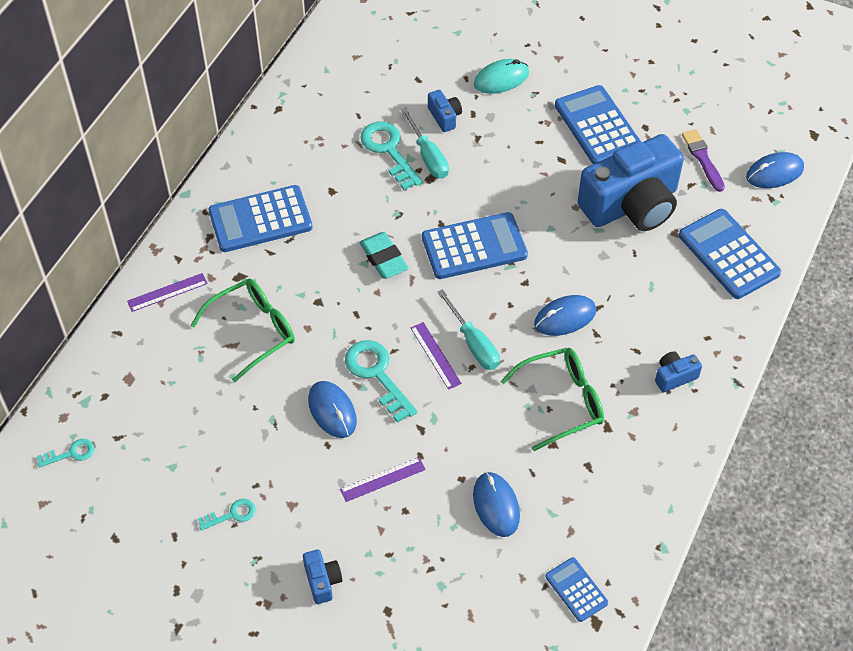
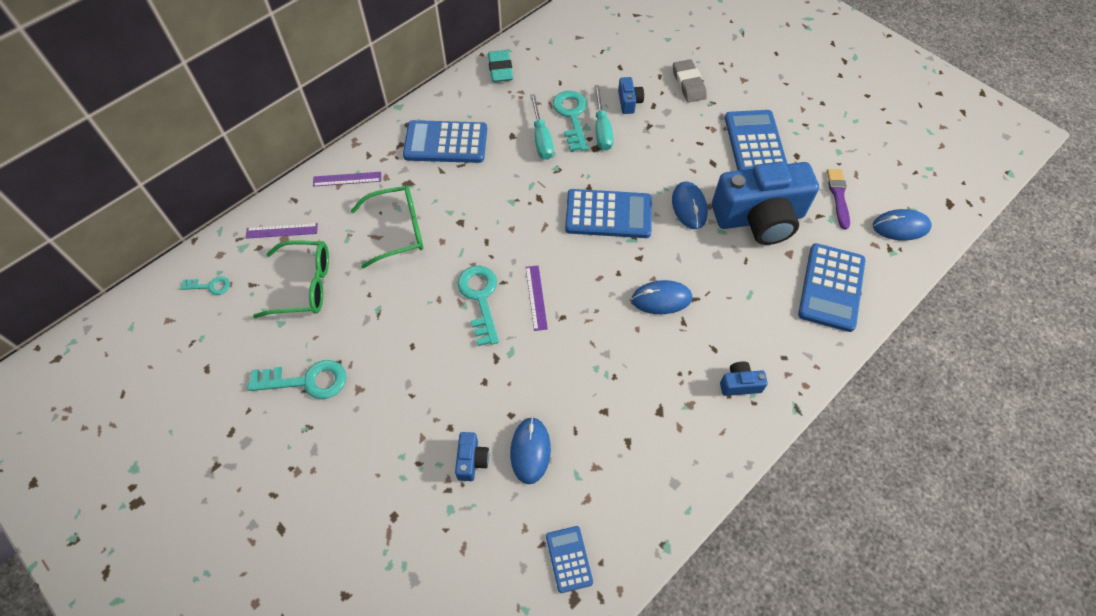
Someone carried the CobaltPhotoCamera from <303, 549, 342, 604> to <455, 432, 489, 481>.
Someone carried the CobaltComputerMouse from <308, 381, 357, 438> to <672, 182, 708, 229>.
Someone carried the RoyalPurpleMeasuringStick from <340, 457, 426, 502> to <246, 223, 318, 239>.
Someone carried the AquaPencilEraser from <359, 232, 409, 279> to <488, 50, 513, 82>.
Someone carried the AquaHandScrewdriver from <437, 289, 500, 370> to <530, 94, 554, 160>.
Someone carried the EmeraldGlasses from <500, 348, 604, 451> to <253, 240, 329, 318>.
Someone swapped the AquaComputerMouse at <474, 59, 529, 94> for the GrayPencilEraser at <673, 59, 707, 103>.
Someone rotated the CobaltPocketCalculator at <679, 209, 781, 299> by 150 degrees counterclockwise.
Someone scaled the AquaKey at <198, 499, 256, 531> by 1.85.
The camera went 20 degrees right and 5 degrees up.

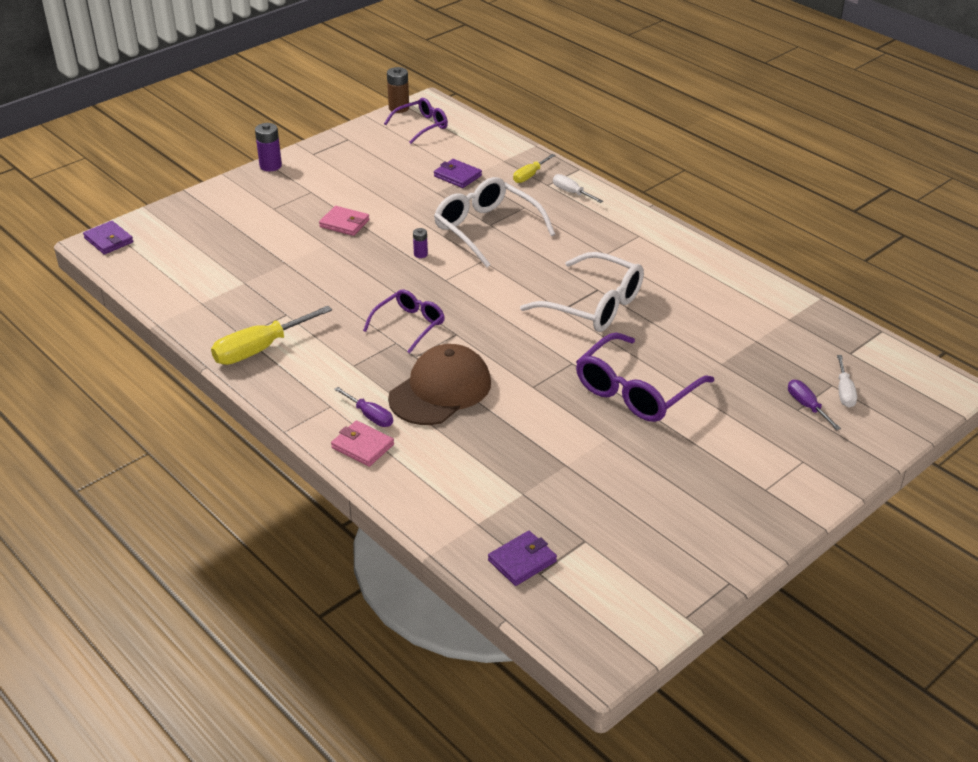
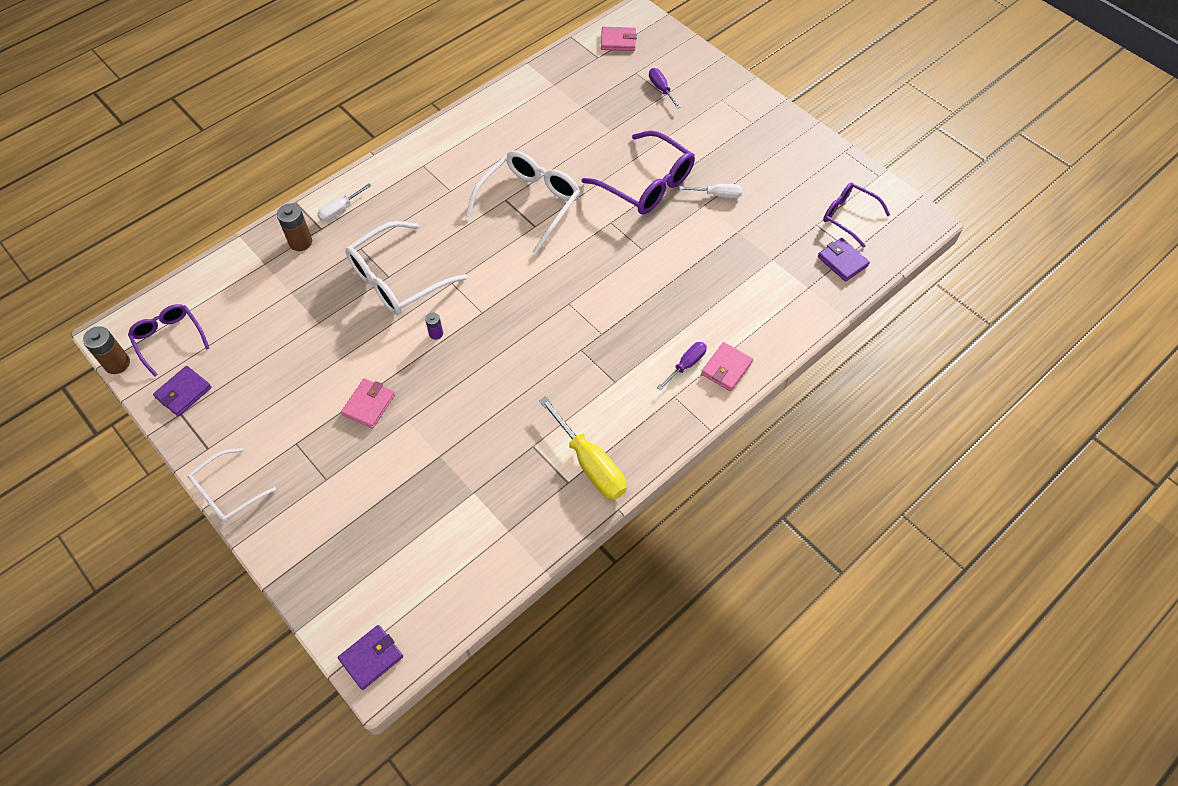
Someone took away the RussetCap at <388, 344, 491, 425>.
Someone put down the RosyBillfold at <601, 27, 637, 51>.
Someone carried the RoyalPurpleGlasses from <363, 290, 445, 354> to <823, 183, 890, 248>.
Someone carried the RoyalPurpleBillfold from <434, 159, 482, 188> to <153, 366, 212, 416>.
Someone carried the PureWhiteHandScrewdriver from <837, 355, 857, 408> to <679, 184, 742, 198>.
Someone swapped the RoyalPurpleBattery at <255, 123, 282, 171> for the PureWhiteGlasses at <188, 448, 276, 523>.
Someone swapped the YellowHandScrewdriver at <513, 154, 555, 183> for the RussetBattery at <277, 203, 312, 251>.
Someone rotated the RoyalPurpleHandScrewdriver at <788, 380, 841, 430> by 90 degrees clockwise.
The camera went 90 degrees left and 20 degrees up.

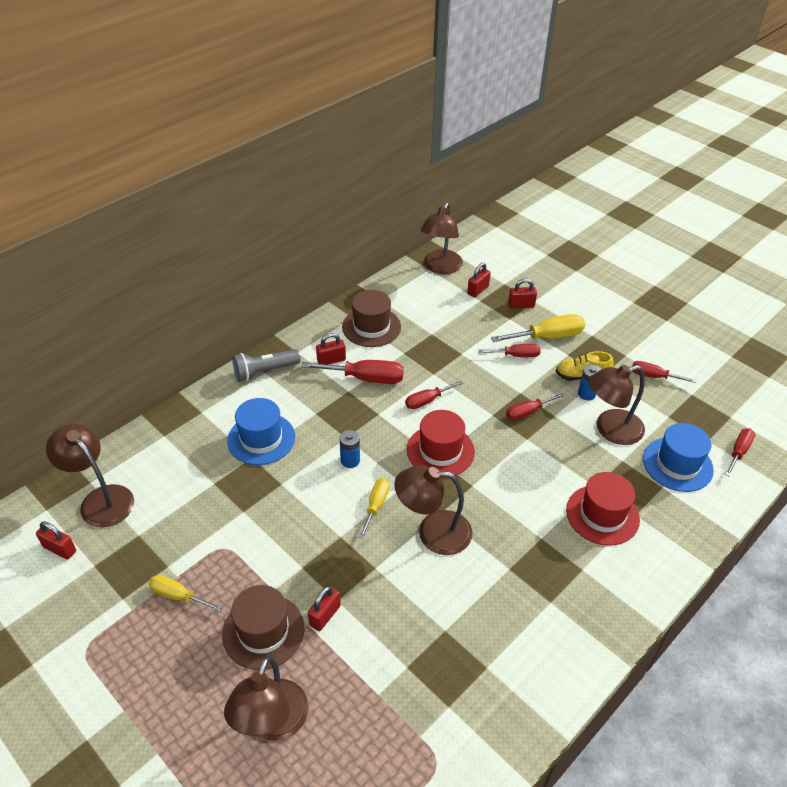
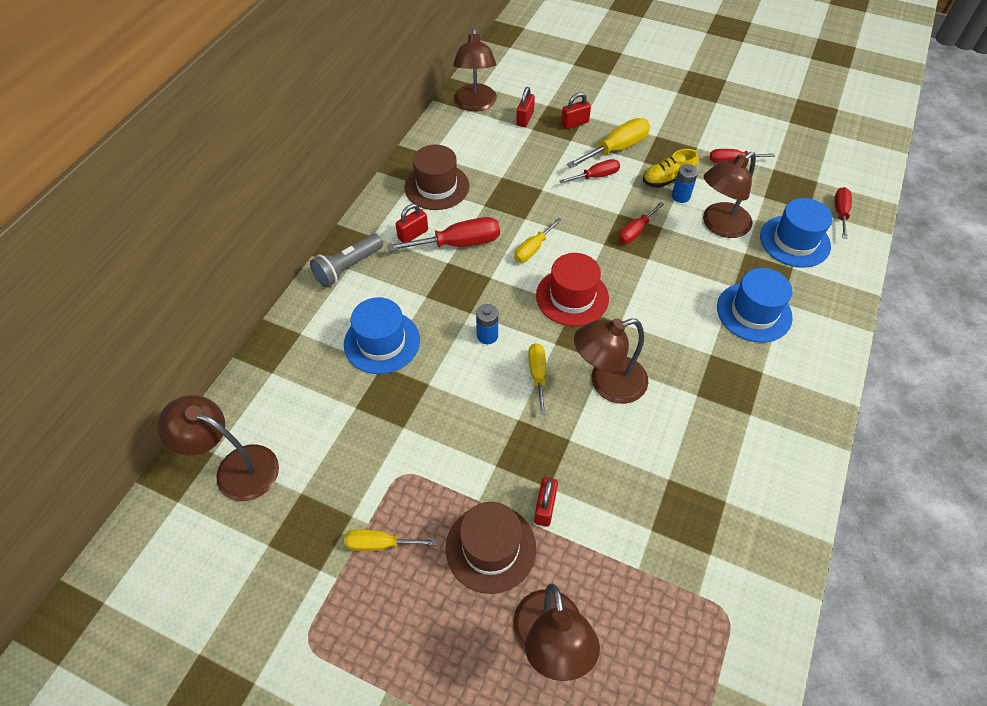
Someone took away the CrimsonSmallLock at <36, 521, 76, 560>.
Someone repainted the CrimsonHandScrewdriver at <405, 381, 463, 409>, which became the YellowHandScrewdriver at <514, 217, 562, 262>.
Someone repainted the CrimsonHat at <566, 472, 640, 546>, which became the CobaltHat at <717, 268, 793, 343>.
The camera went 20 degrees left and 10 degrees up.

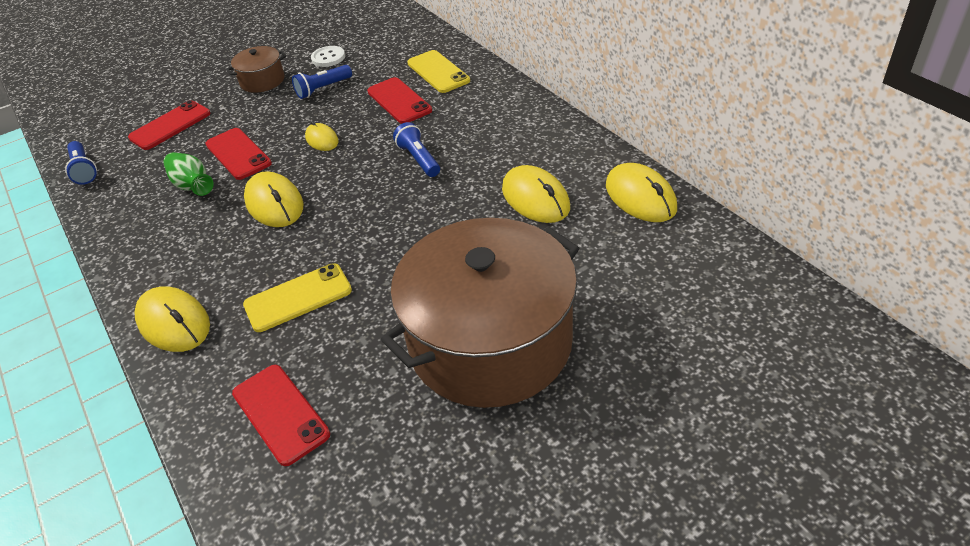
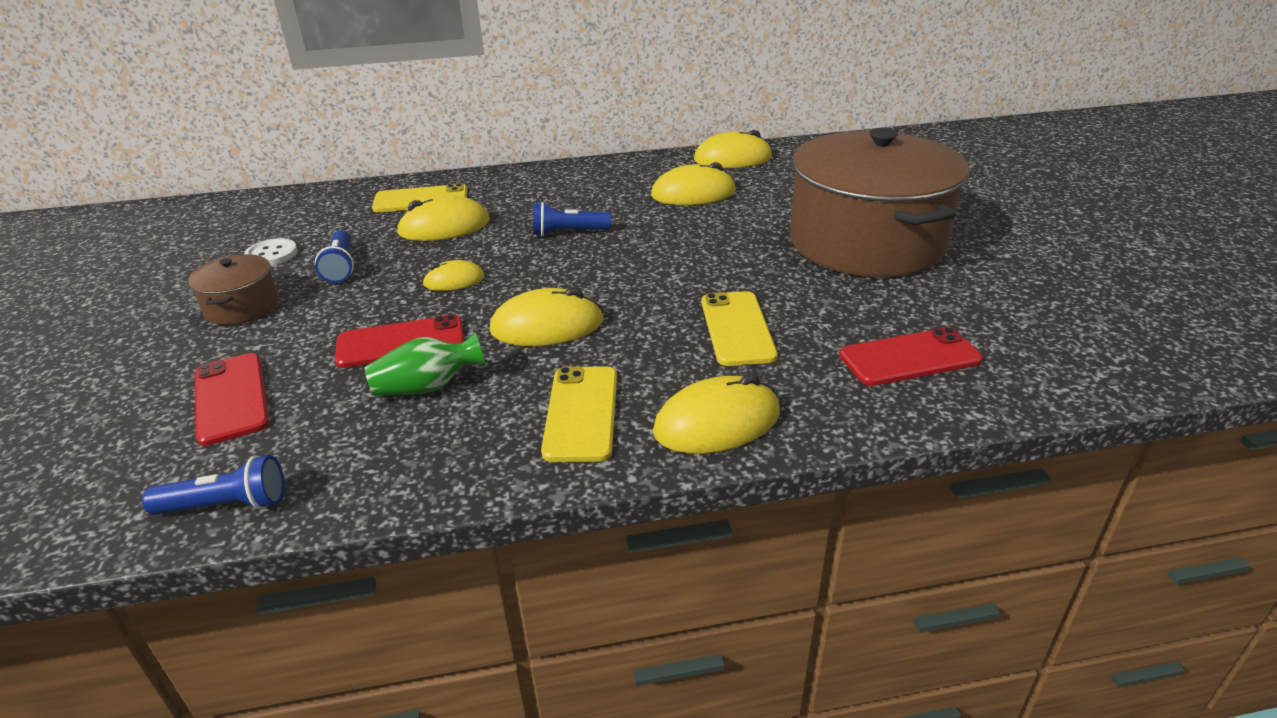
Someone put down the YellowMobilePhone at <541, 366, 617, 462>.
Someone swapped the CrimsonMobilePhone at <367, 77, 432, 124> for the YellowComputerMouse at <396, 196, 490, 241>.
The camera went 70 degrees left and 10 degrees down.

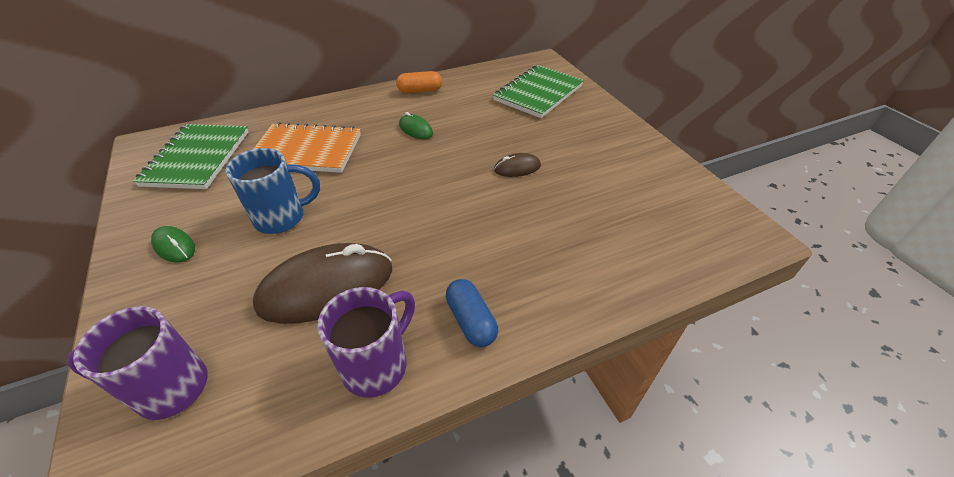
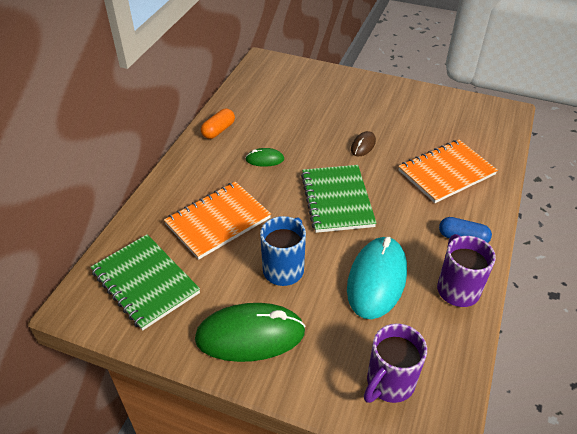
Someone put down the OrangeNotebook at <398, 140, 498, 203>.
Someone carried the EmeraldNotebook from <493, 65, 584, 118> to <301, 165, 377, 233>.
Someone repainted the RussetComputerMouse at <253, 243, 392, 324>, which became the AquaComputerMouse at <347, 237, 407, 319>.
Someone scaled the EmeraldComputerMouse at <151, 226, 195, 263> by 2.16.
The camera went 45 degrees left and 0 degrees up.

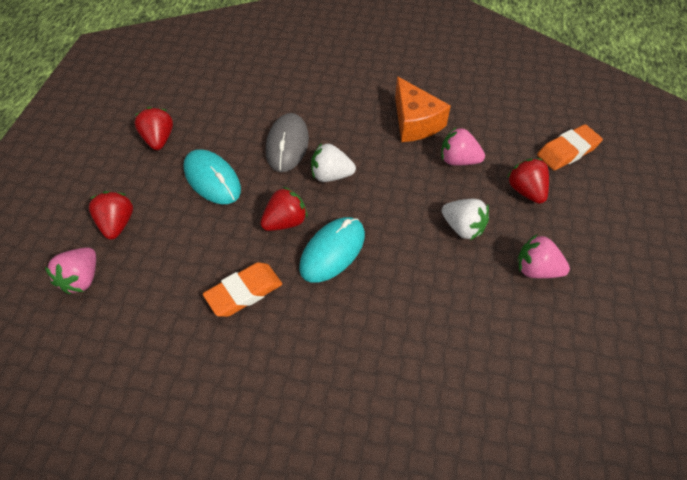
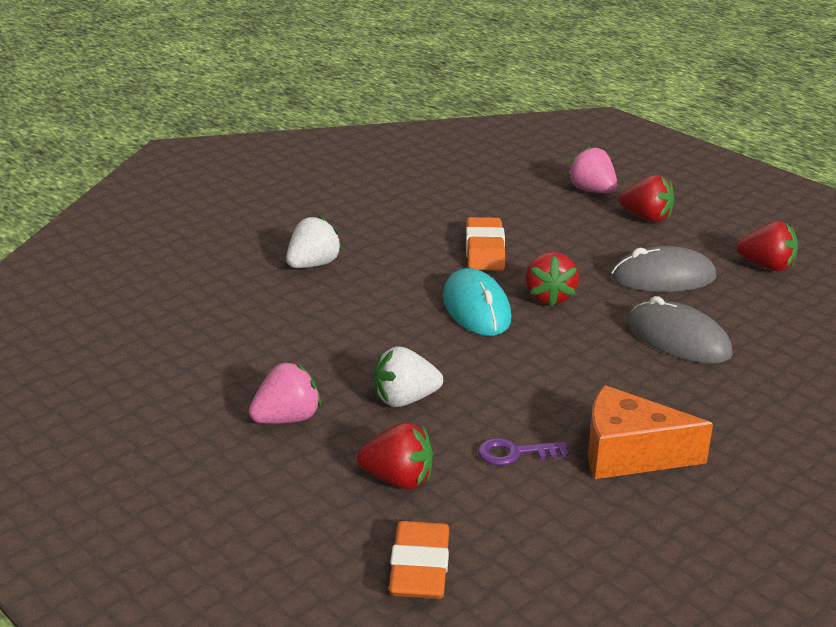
Someone carried the PureWhiteBerry from <311, 143, 356, 182> to <286, 215, 342, 268>.
Someone swapped the RosyBerry at <441, 127, 485, 165> for the RoyalPurpleKey at <478, 438, 568, 466>.
Someone repainted the AquaComputerMouse at <184, 149, 241, 204>, which became the GrayComputerMouse at <611, 246, 716, 292>.
The camera went 125 degrees right and 25 degrees down.

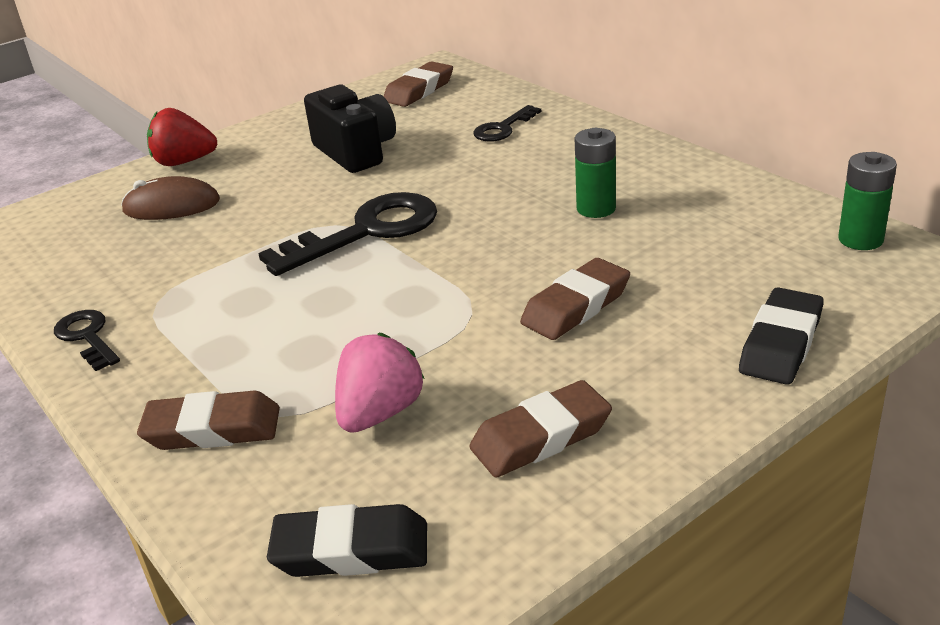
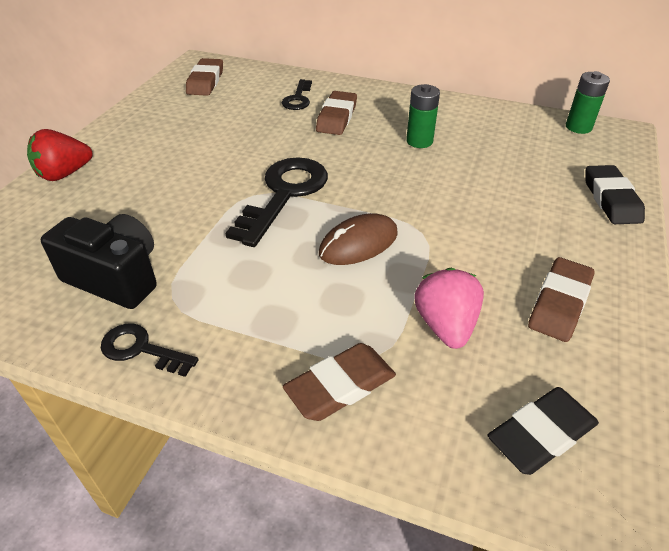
Someone carried the RussetComputerMouse from <121, 176, 220, 220> to <319, 213, 398, 265>.
Someone carried the EbonyPhotoCamera from <304, 85, 396, 173> to <41, 214, 157, 309>.
Someone carried the RussetPencilEraser from <520, 258, 630, 340> to <316, 91, 357, 135>.
The camera went 35 degrees left and 10 degrees up.

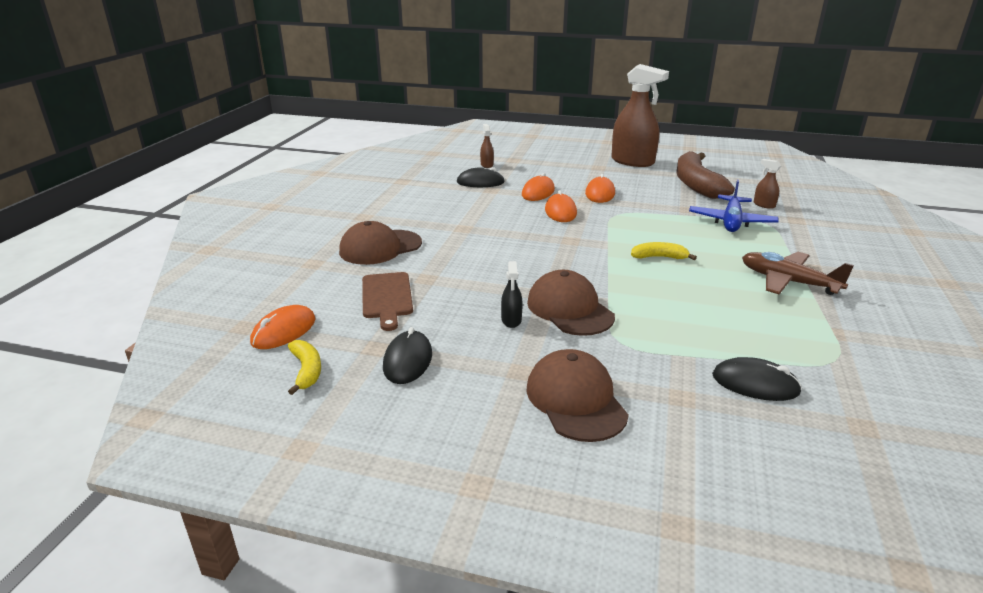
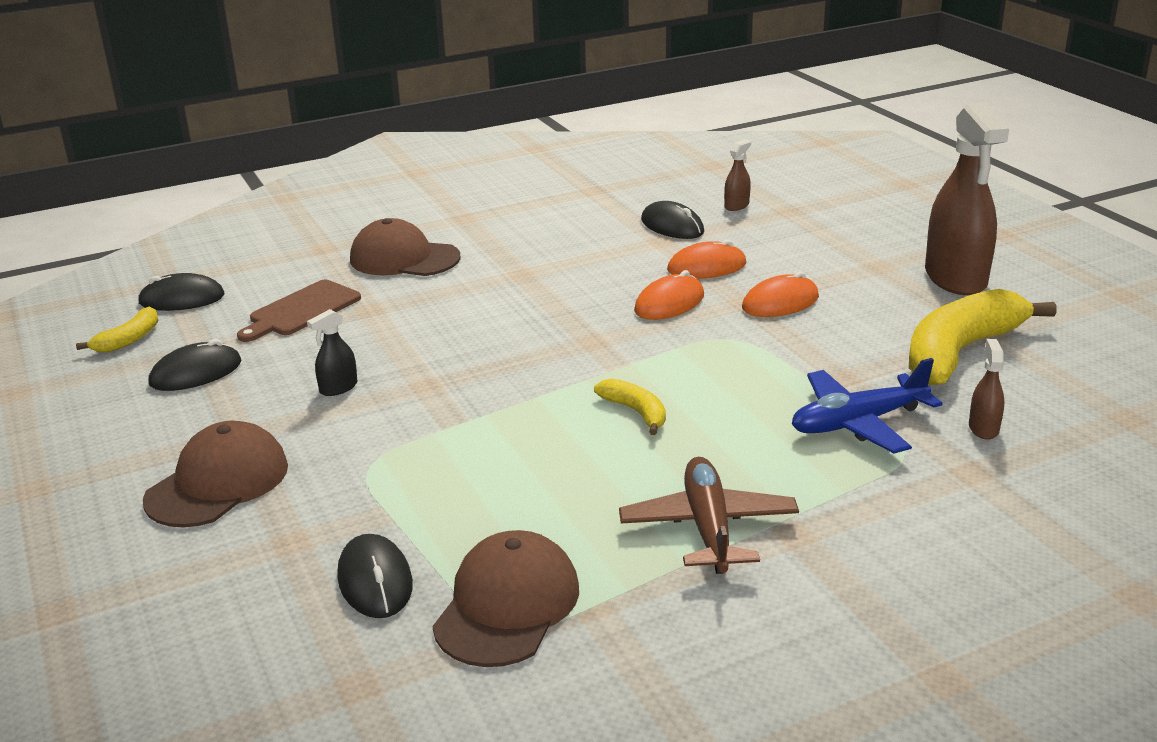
Someone carried the RussetCap from <527, 270, 615, 336> to <432, 530, 579, 667>.
Someone repainted the OrangeComputerMouse at <250, 305, 316, 349>, which became the EbonyComputerMouse at <137, 273, 225, 311>.
Someone repainted the RussetBanana at <676, 151, 735, 199>, which became the YellowBanana at <909, 289, 1057, 386>.
The camera went 50 degrees right and 0 degrees up.

